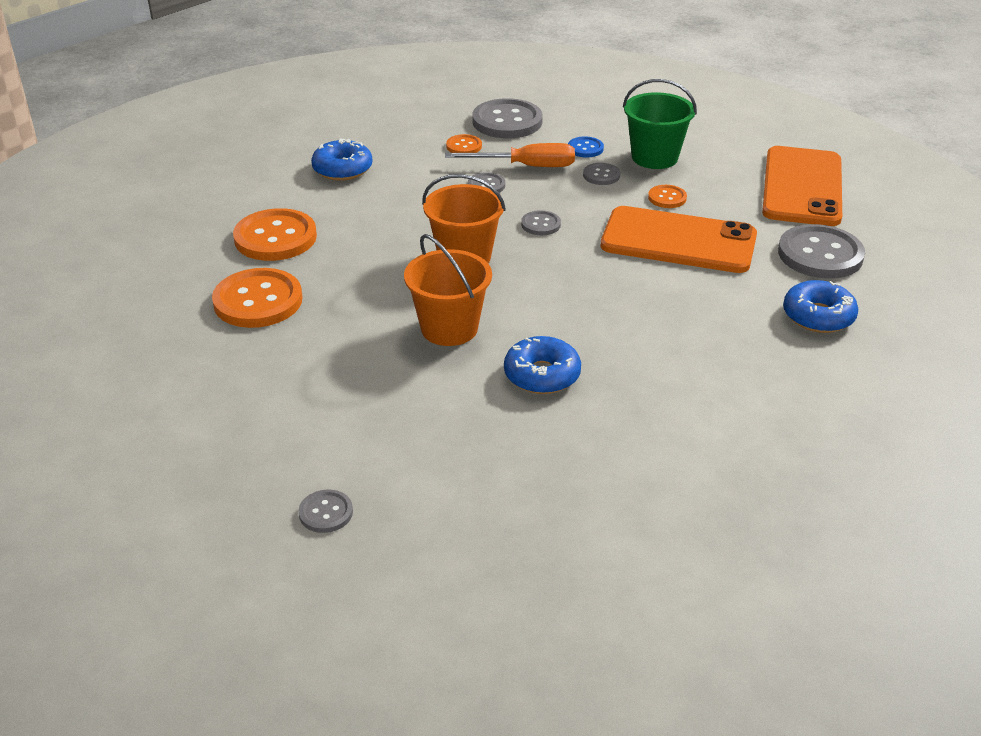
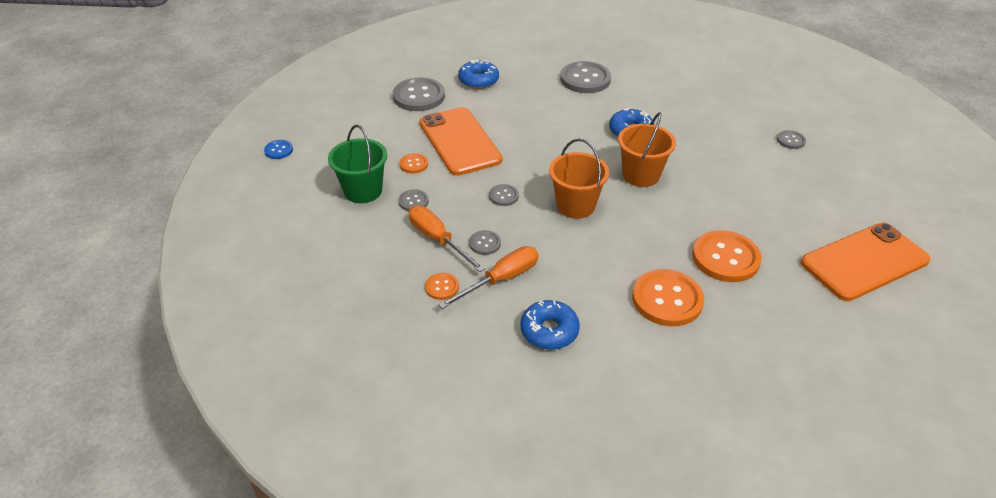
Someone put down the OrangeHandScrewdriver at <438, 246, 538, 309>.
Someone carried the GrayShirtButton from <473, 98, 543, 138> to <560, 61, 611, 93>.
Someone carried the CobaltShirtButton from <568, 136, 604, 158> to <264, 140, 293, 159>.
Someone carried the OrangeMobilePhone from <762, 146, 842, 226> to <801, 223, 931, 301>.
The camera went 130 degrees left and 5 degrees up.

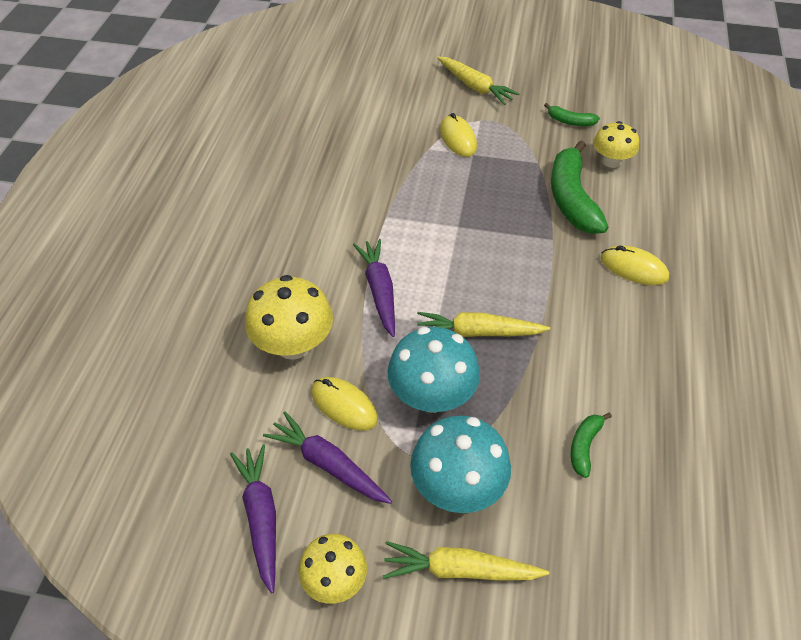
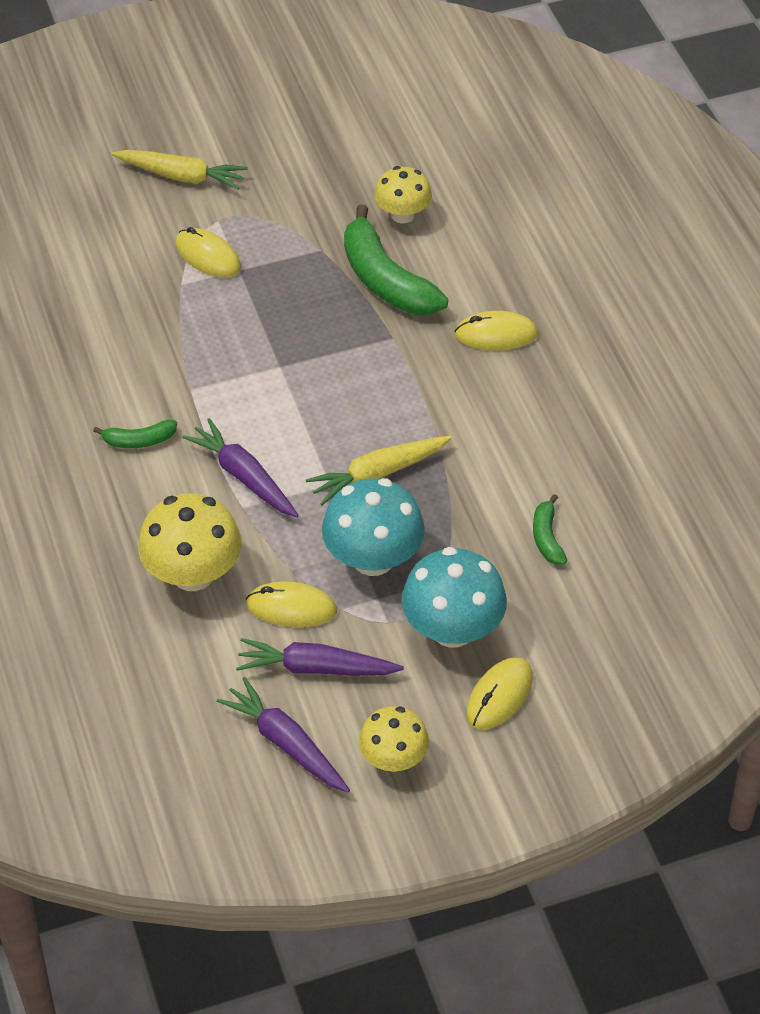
Someone carried the EmeraldBanana from <544, 103, 600, 126> to <93, 420, 177, 448>.
Someone swapped the YellowCarrot at <383, 541, 549, 581> for the YellowComputerMouse at <466, 657, 533, 730>.
The camera went 30 degrees left and 0 degrees up.

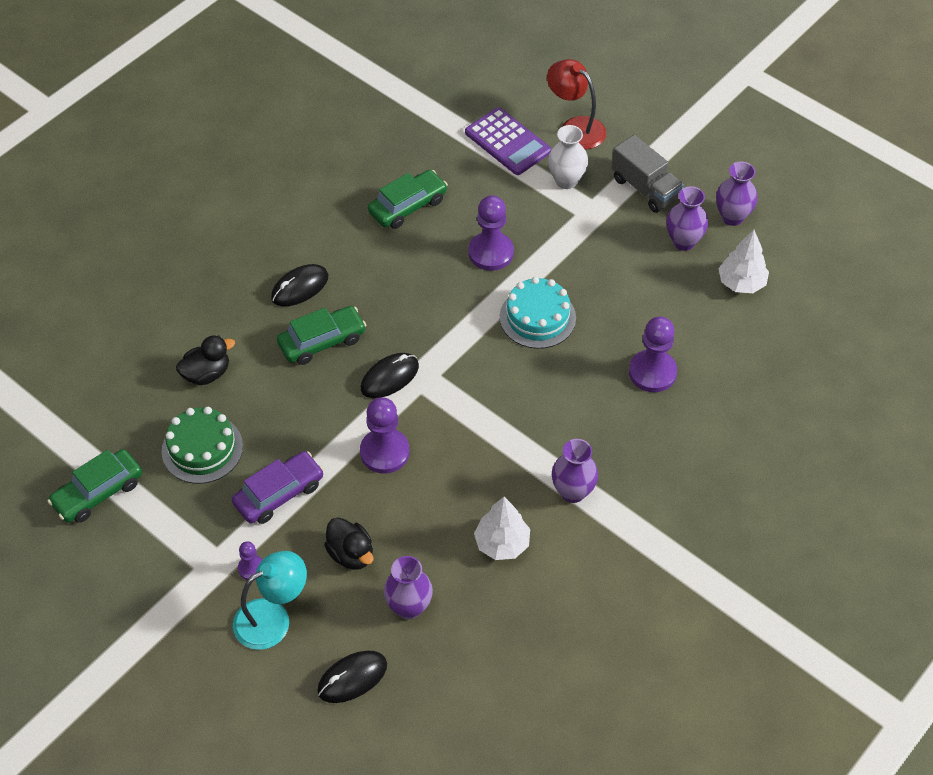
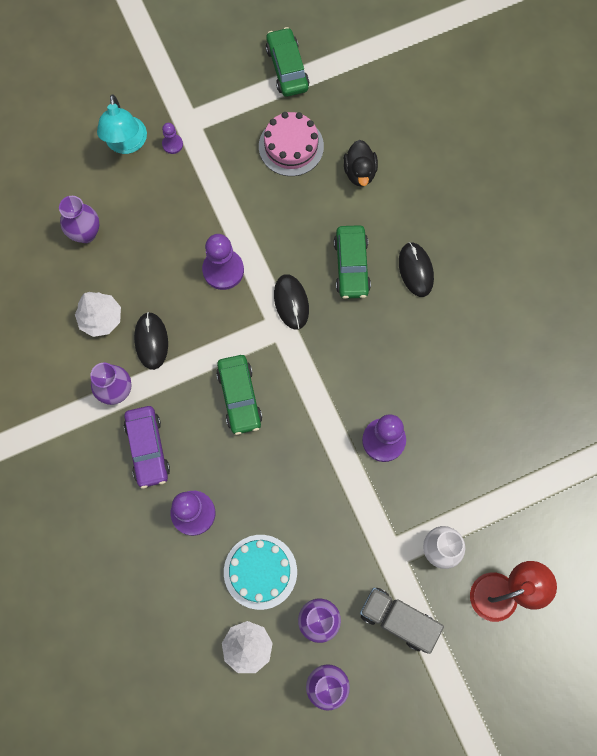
Someone took away the EbonyToyDuck at <324, 517, 373, 570>.
Someone took away the RoyalPurplePocketCalculator at <465, 107, 551, 175>.
Someone carried the RoyalPurpleAutomobile from <232, 451, 324, 524> to <124, 406, 170, 489>.
Someone carried the EbonyComputerMouse from <317, 650, 387, 703> to <134, 312, 168, 370>.
Someone carried the EmeraldAutomobile from <368, 170, 448, 229> to <216, 355, 263, 435>.
Someone carried the AquaGateau from <500, 277, 576, 349> to <224, 535, 297, 610>.
Someone repainted the EmeraldGateau at <162, 407, 243, 484>, which became the RosyGateau at <259, 112, 324, 176>.
Someone rotated the GrayLorry at <611, 135, 684, 213> by 45 degrees clockwise.
The camera went 115 degrees right and 20 degrees up.

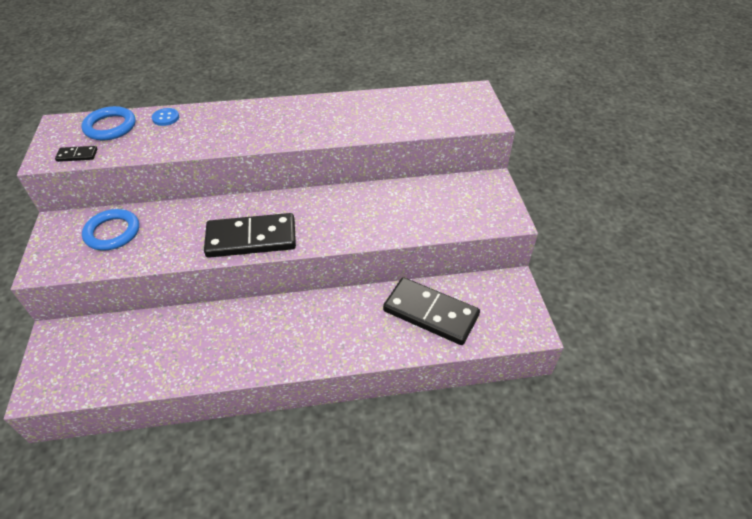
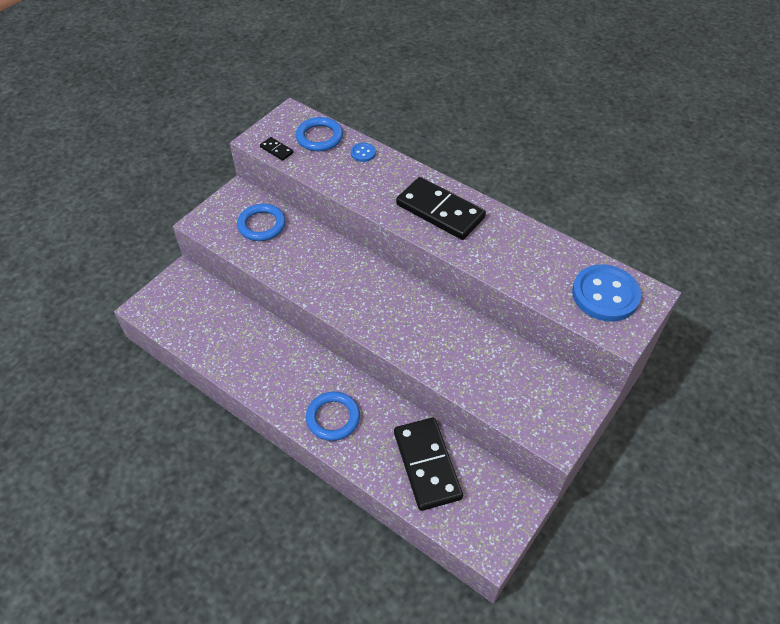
Someone put down the CobaltRing at <306, 391, 360, 441>.
Someone put down the CobaltShirtButton at <572, 264, 641, 322>.
Someone carried the EbonyDominoTile from <204, 213, 296, 258> to <396, 177, 486, 240>.
The camera went 45 degrees right and 5 degrees up.

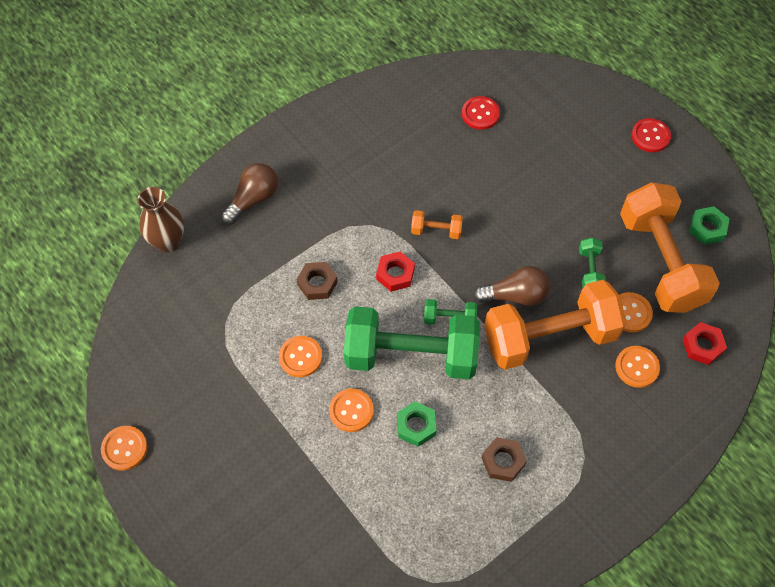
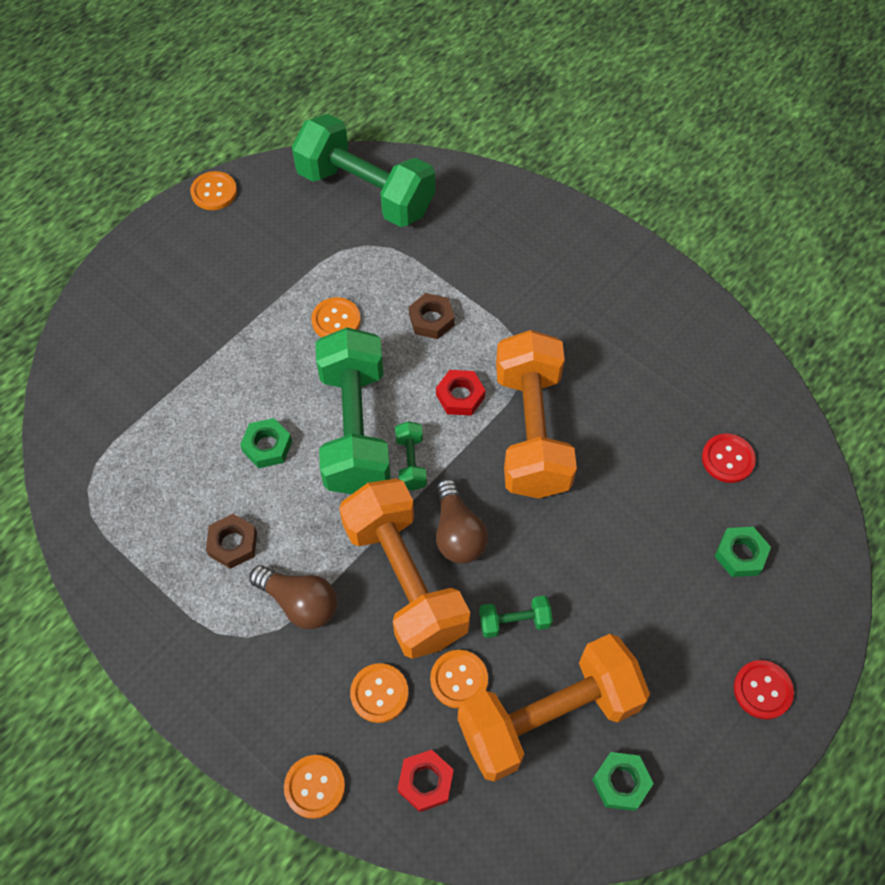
Someone took away the RussetFlowerVase at <137, 187, 184, 252>.
Someone put down the EmeraldFreeWeight at <292, 114, 435, 227>.
Someone put down the EmeraldHexNut at <715, 527, 771, 577>.
Someone carried the RussetLightbulb from <221, 163, 278, 224> to <249, 565, 337, 629>.
Someone carried the OrangeShirtButton from <329, 389, 374, 432> to <284, 755, 345, 819>.
Someone scaled the OrangeFreeWeight at <411, 210, 463, 239> by 2.43.
The camera went 80 degrees right and 0 degrees up.

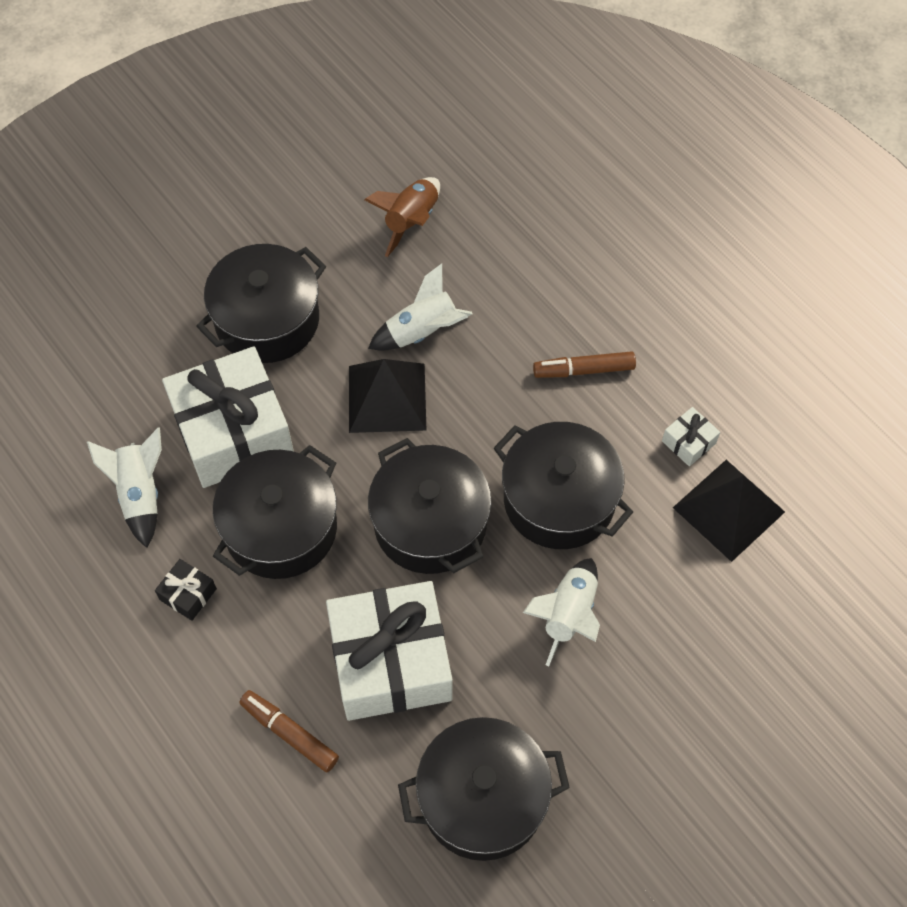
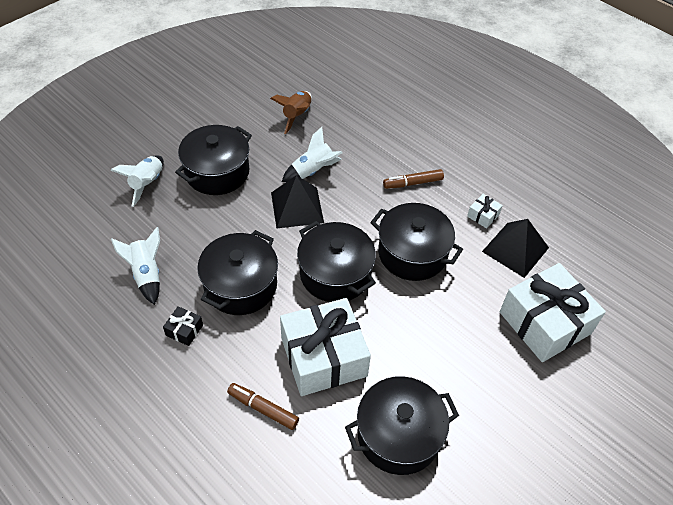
Someone carried the PureWhiteWrappedGift from <162, 346, 294, 488> to <500, 263, 606, 362>.
Someone carried the PureWhiteRocket from <523, 558, 600, 666> to <110, 155, 164, 207>.
The camera went 10 degrees left and 10 degrees down.

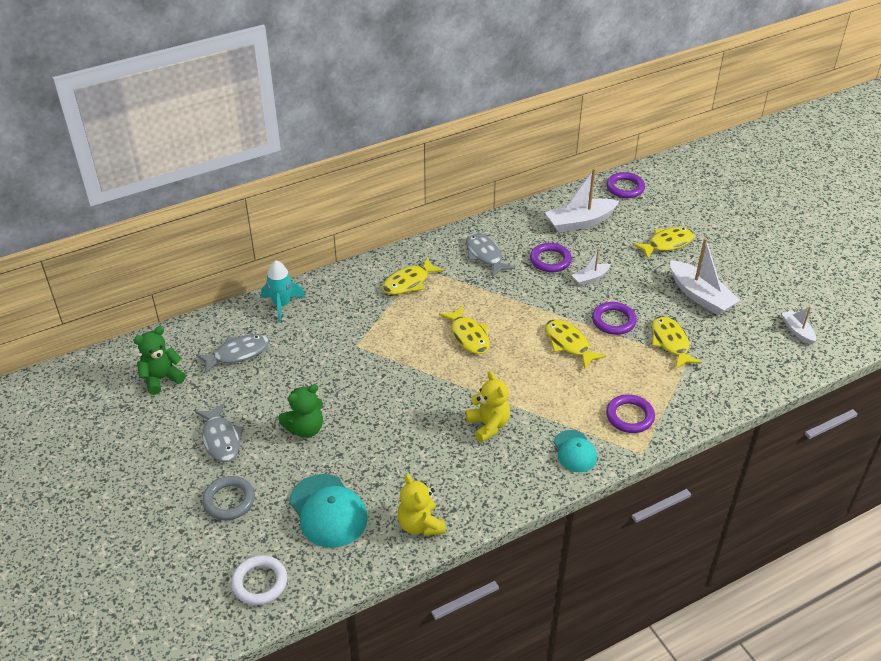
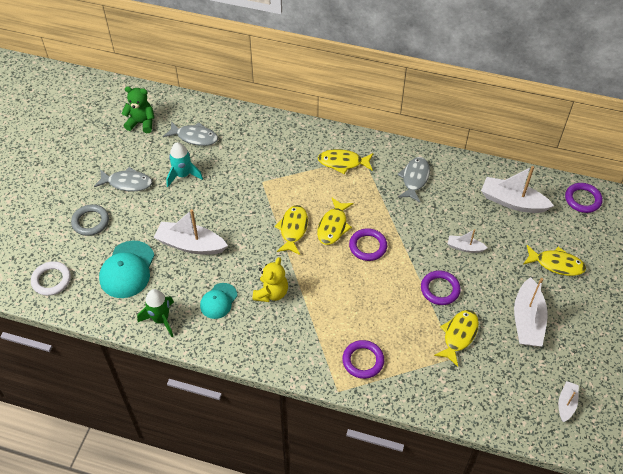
Someone took away the EmeraldStuffedBear at <278, 384, 323, 438>.
Someone put down the PureWhiteToyBoat at <154, 209, 228, 255>.
Someone carried the AquaRocket from <261, 260, 306, 323> to <166, 142, 203, 187>.
Someone carried the RoyalPurpleRing from <530, 243, 572, 272> to <349, 228, 387, 261>.
Someone carried the YellowToyFish from <545, 320, 606, 369> to <275, 205, 308, 255>.
Someone carried the AquaCap from <554, 430, 597, 473> to <200, 283, 237, 319>.
Someone swapped the YellowStuffedBear at <397, 474, 446, 537> for the EmeraldRocket at <137, 289, 174, 337>.
Someone rotated the GrayToyFish at <195, 403, 244, 462> by 105 degrees counterclockwise.
The camera went 45 degrees right and 10 degrees up.

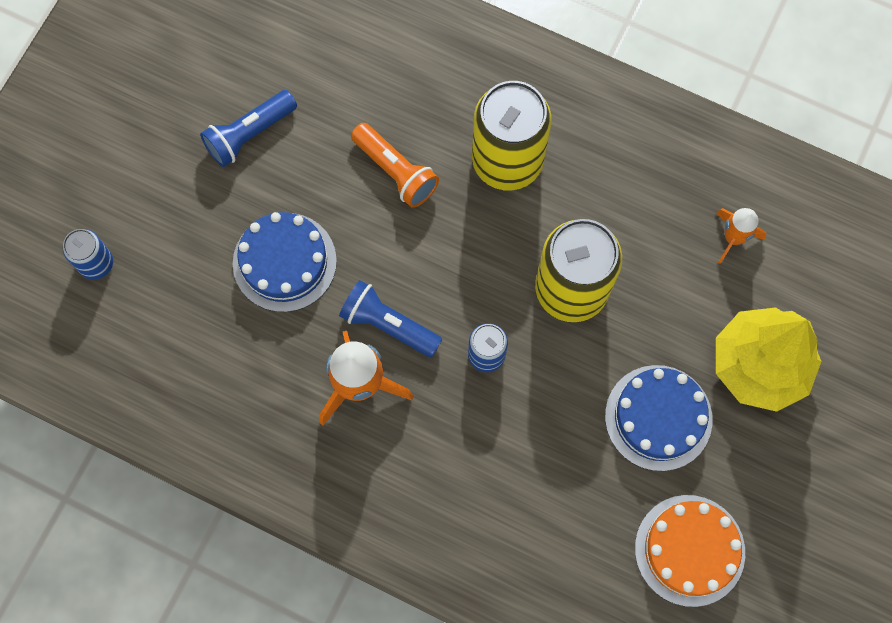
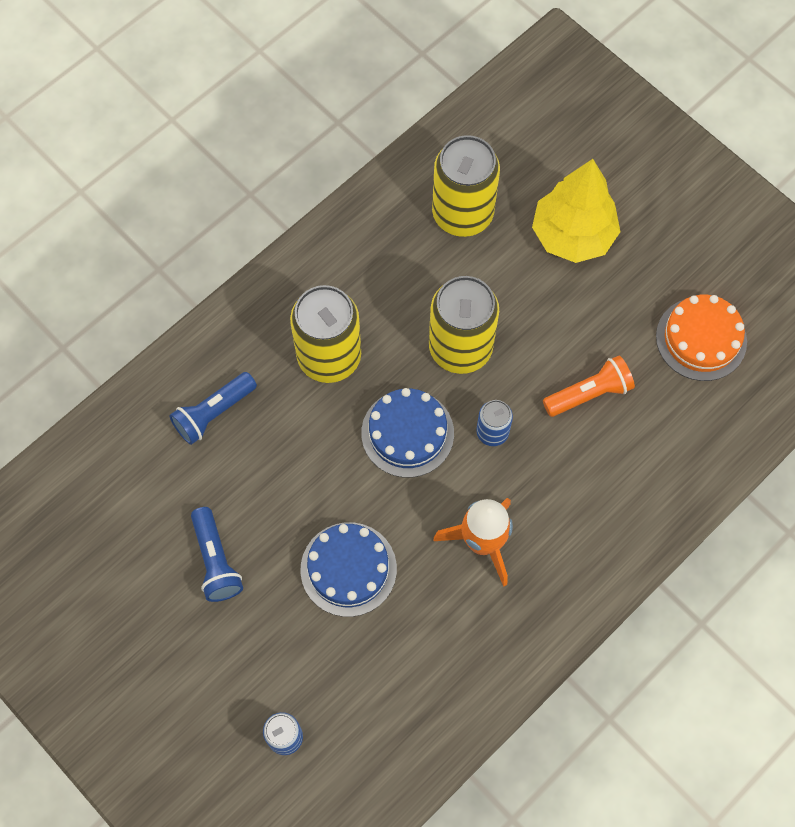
Someone carried the CobaltPocketTorch from <339, 280, 442, 357> to <169, 372, 257, 445>.
Someone carried the OrangePocketTorch from <351, 123, 439, 208> to <543, 356, 635, 417>.
Someone carried the CobaltGateau from <605, 365, 712, 471> to <361, 388, 454, 478>.
Someone swapped the OrangeRocket at <716, 208, 766, 264> for the YellowCan at <432, 135, 500, 237>.
The camera went 70 degrees left and 5 degrees down.

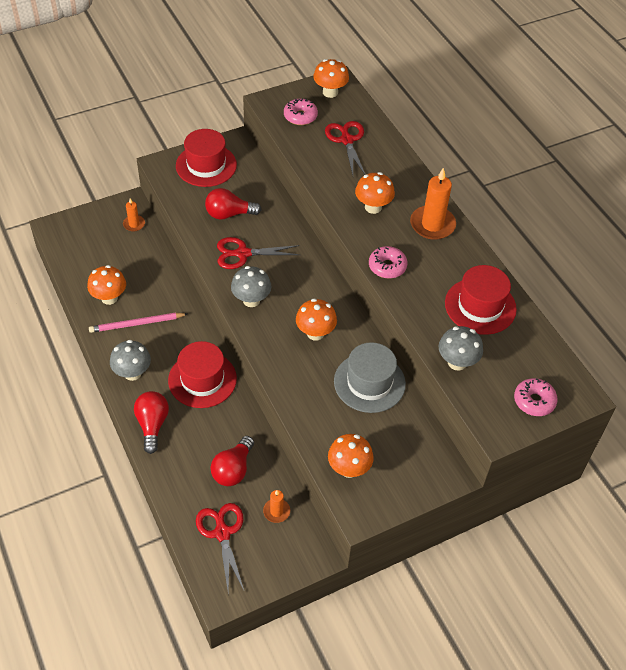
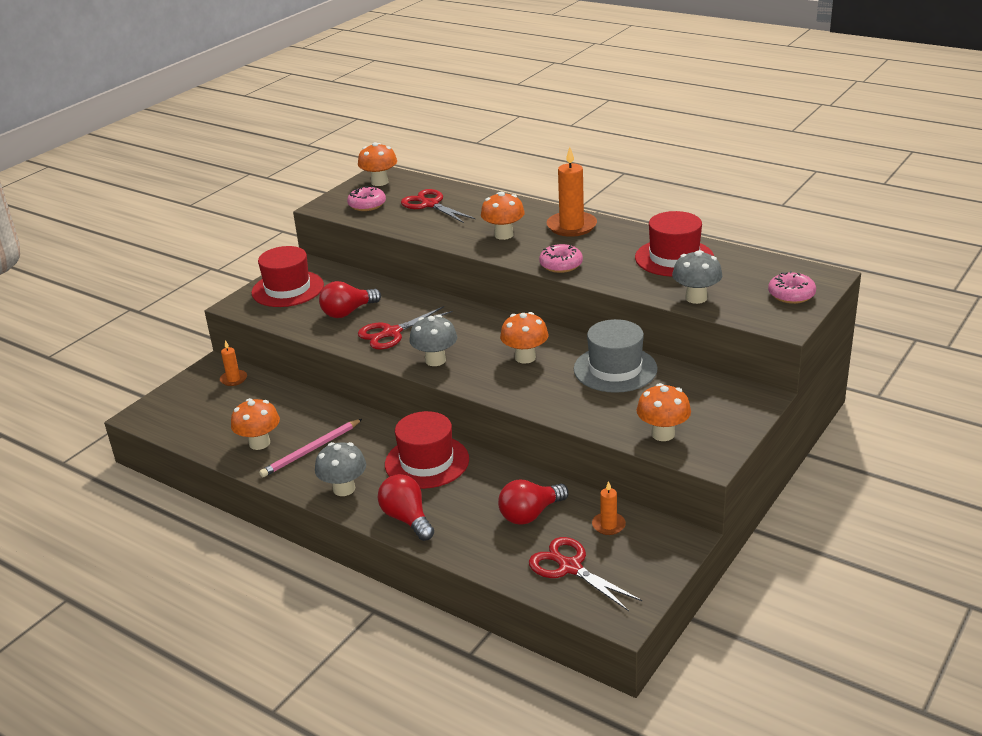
Someone rotated the CrimsonLightbulb at <211, 436, 254, 486> by 60 degrees clockwise.
The camera went 25 degrees left and 20 degrees down.

